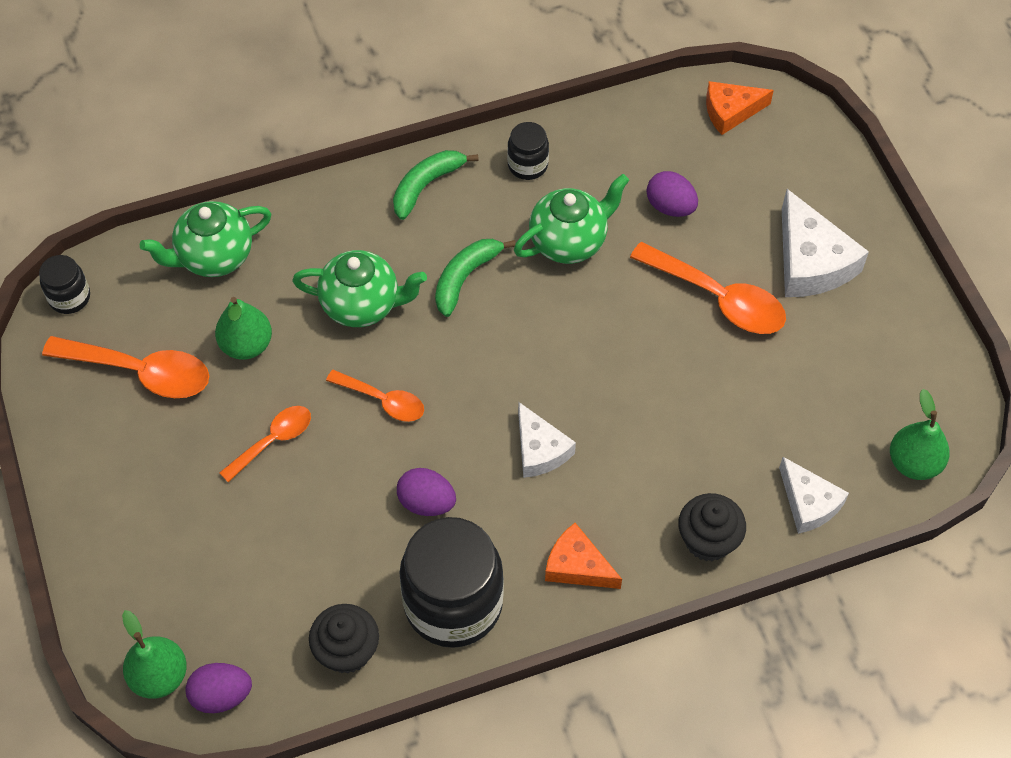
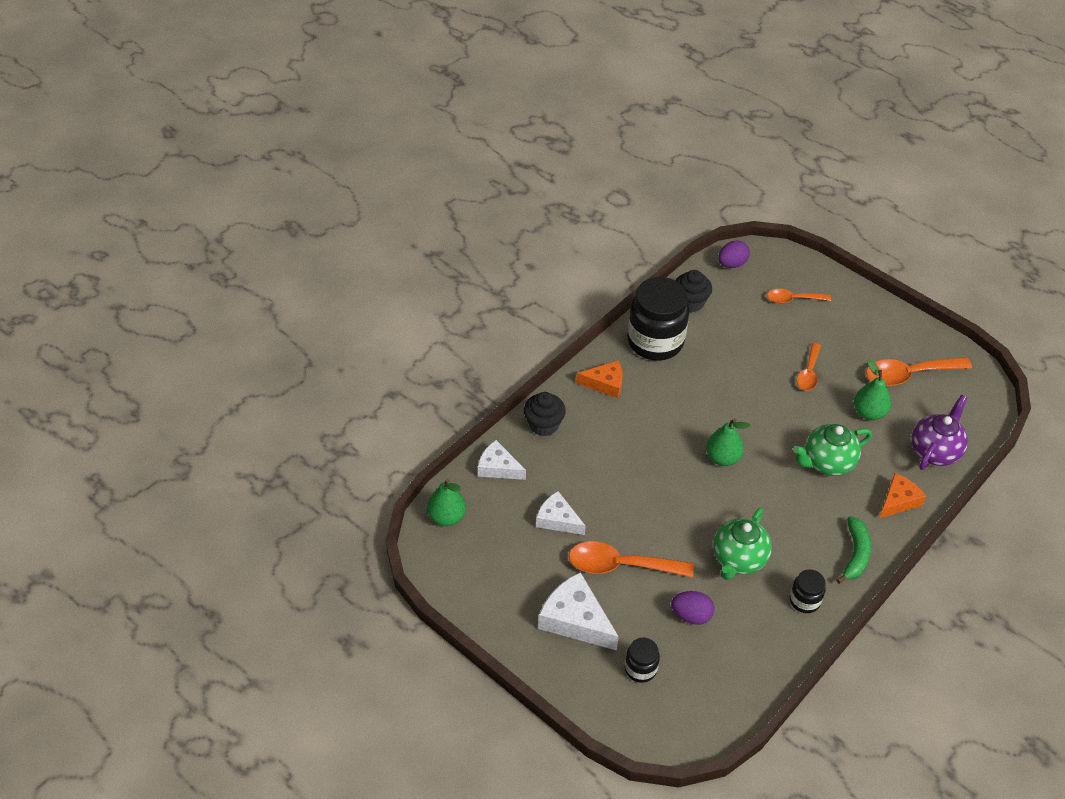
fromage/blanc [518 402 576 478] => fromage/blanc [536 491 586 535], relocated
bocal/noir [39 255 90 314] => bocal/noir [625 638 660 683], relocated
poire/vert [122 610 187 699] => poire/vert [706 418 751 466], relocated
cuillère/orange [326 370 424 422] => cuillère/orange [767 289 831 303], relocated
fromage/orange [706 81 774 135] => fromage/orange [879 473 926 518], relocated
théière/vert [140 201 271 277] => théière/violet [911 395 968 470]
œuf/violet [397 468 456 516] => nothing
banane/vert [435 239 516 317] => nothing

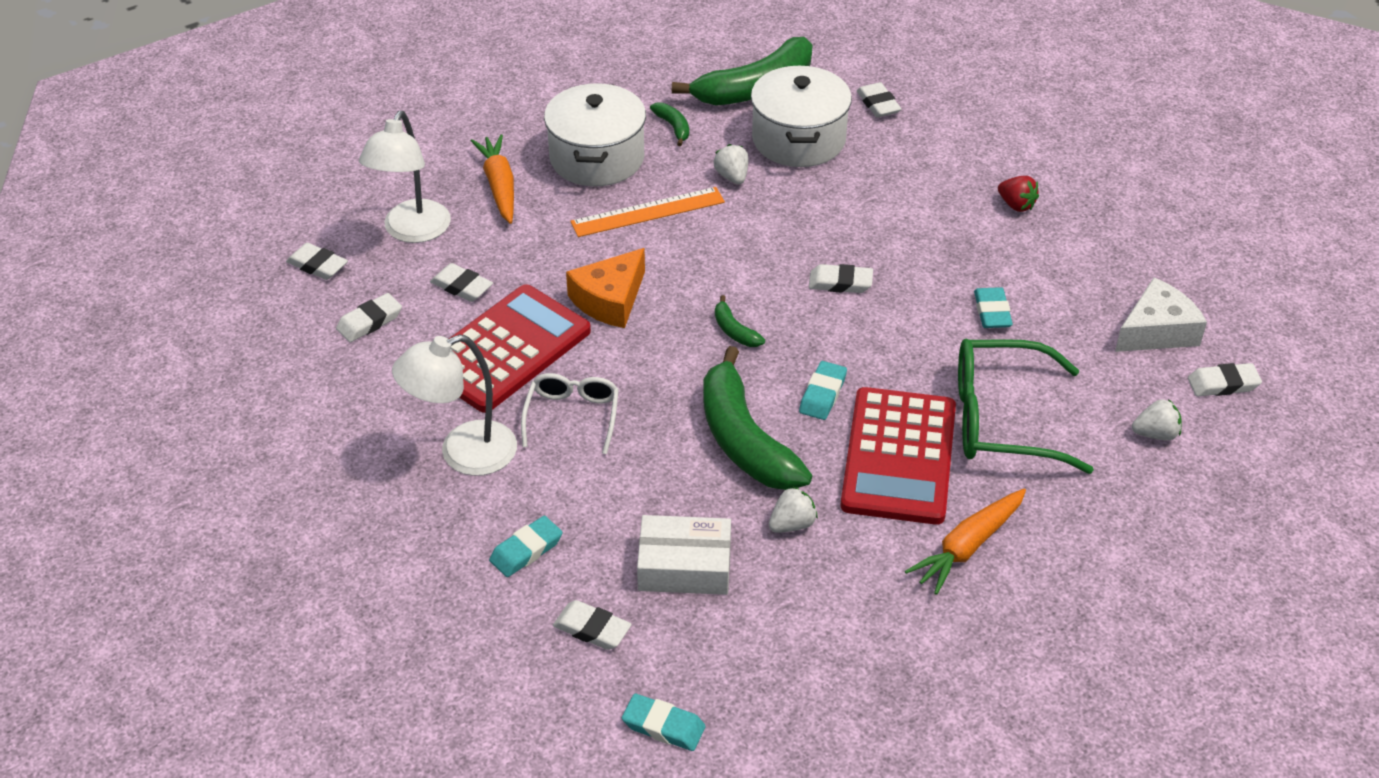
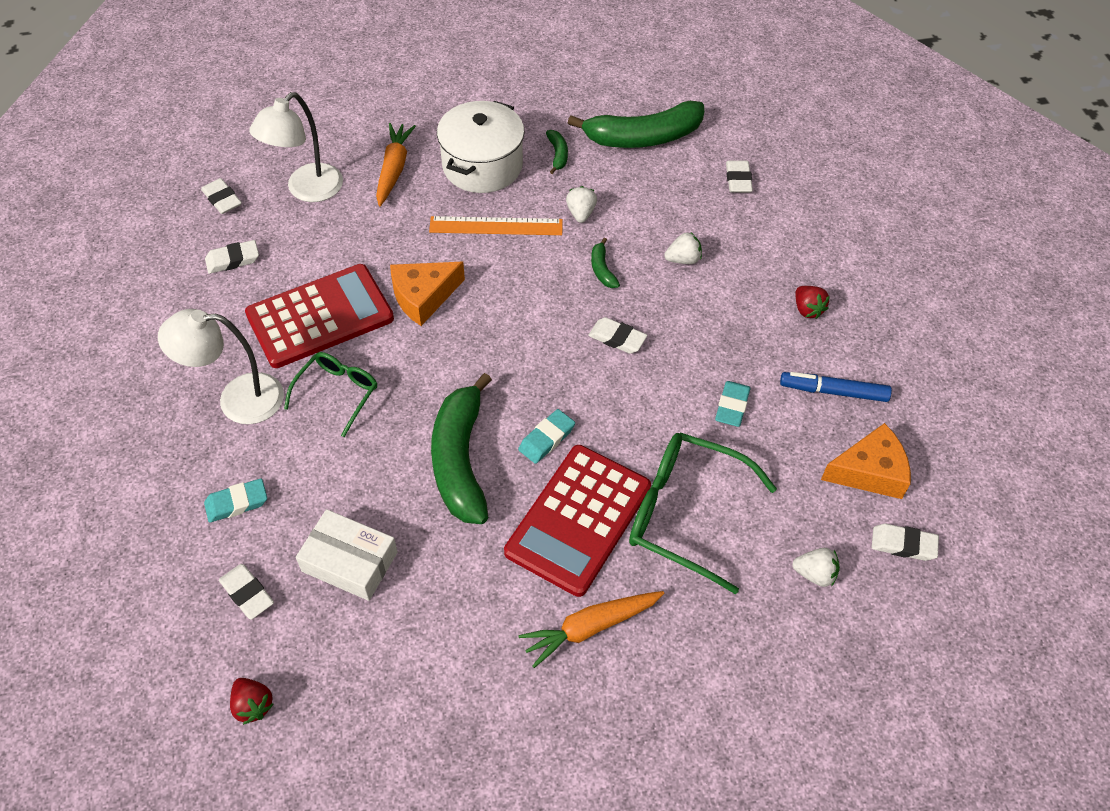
gomme/turquoise [622 694 706 751] => fraise/rouge [230 678 274 725]
lunettes/blanc [521 373 619 454] => lunettes/vert [284 352 377 437]
banane/vert [715 295 765 347] => banane/vert [591 238 620 288], relocated
fraise/blanc [769 486 818 533] => fraise/blanc [664 232 702 264], relocated
nothing => feutre/bleu [780 372 892 402]
fromage/blanc [1115 278 1207 352] => fromage/orange [821 423 911 499]
gomme/blanc [430 263 493 302] => nothing
marmite/blanc [751 66 852 167] => nothing

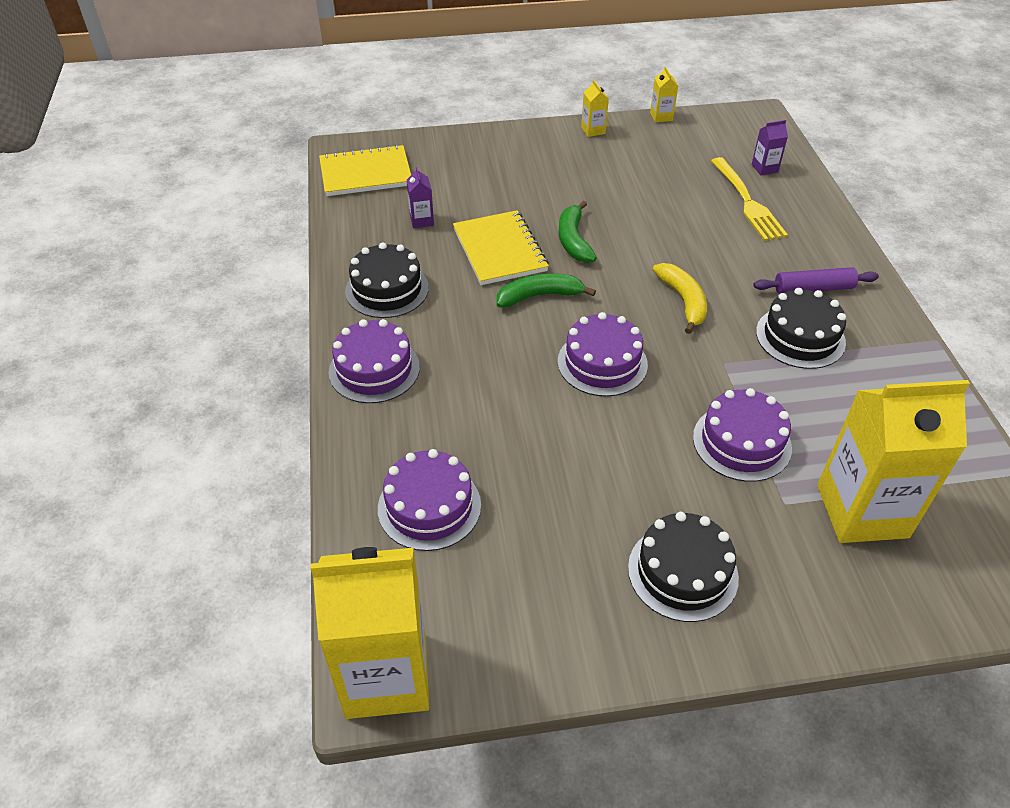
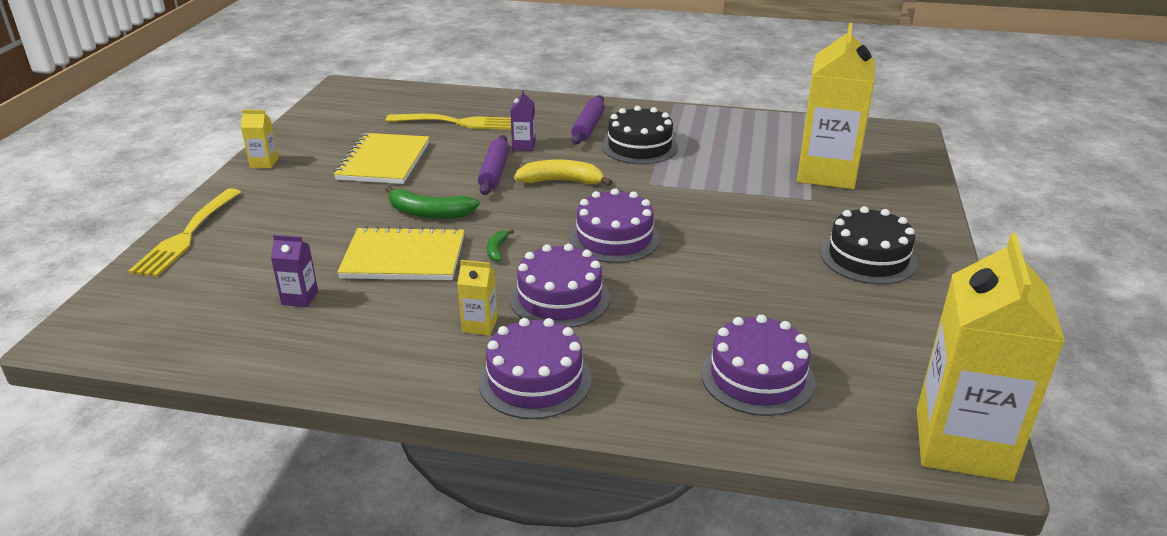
nothing => fourchette/jaune [128 188 241 277]
carnet/jaune [319 144 411 196] => carnet/jaune [334 133 430 184], relocated
brique de lait/jaune [650 66 678 122] => brique de lait/jaune [457 260 498 335], relocated
nothing => rouleau à pâtisserie/violet [478 135 510 195]
banane/vert [497 273 596 308] => banane/vert [487 229 514 262], x0.52
brique de lait/violet [752 120 788 175] => brique de lait/violet [510 90 536 151], relocated
gâteau/violet [693 388 792 482] => gâteau/violet [510 244 610 328], relocated
gâteau/noir [345 242 429 318] => nothing

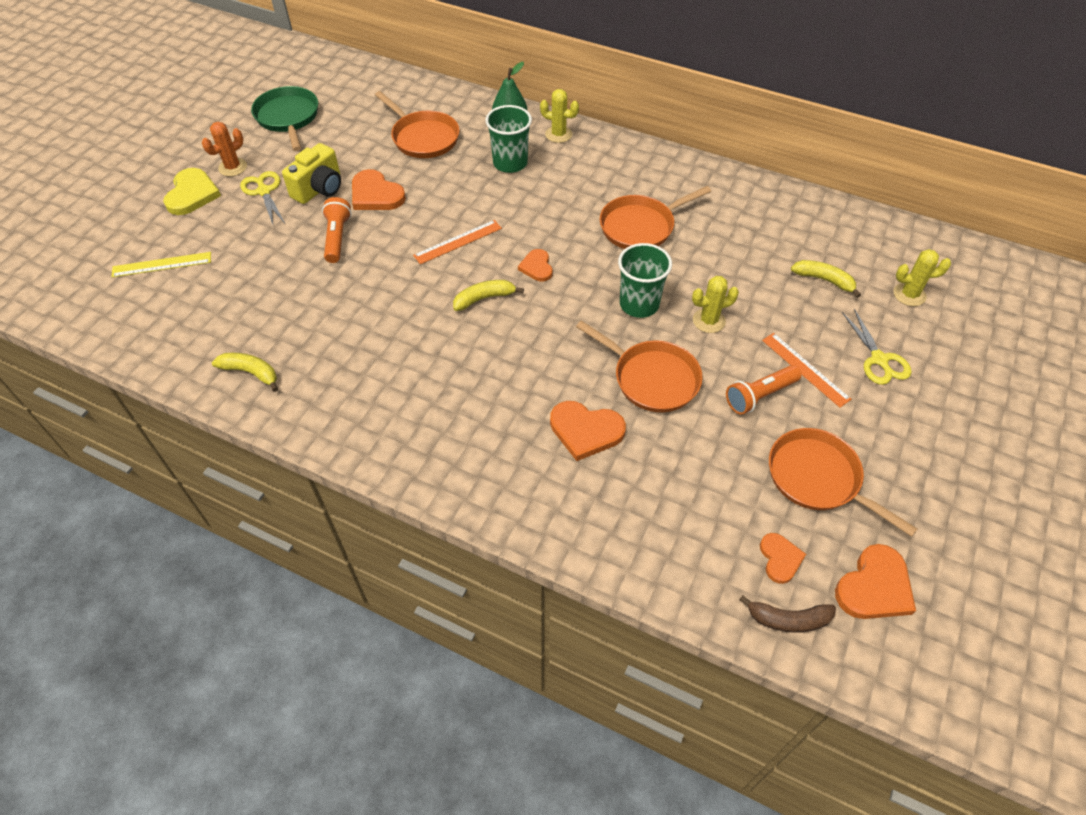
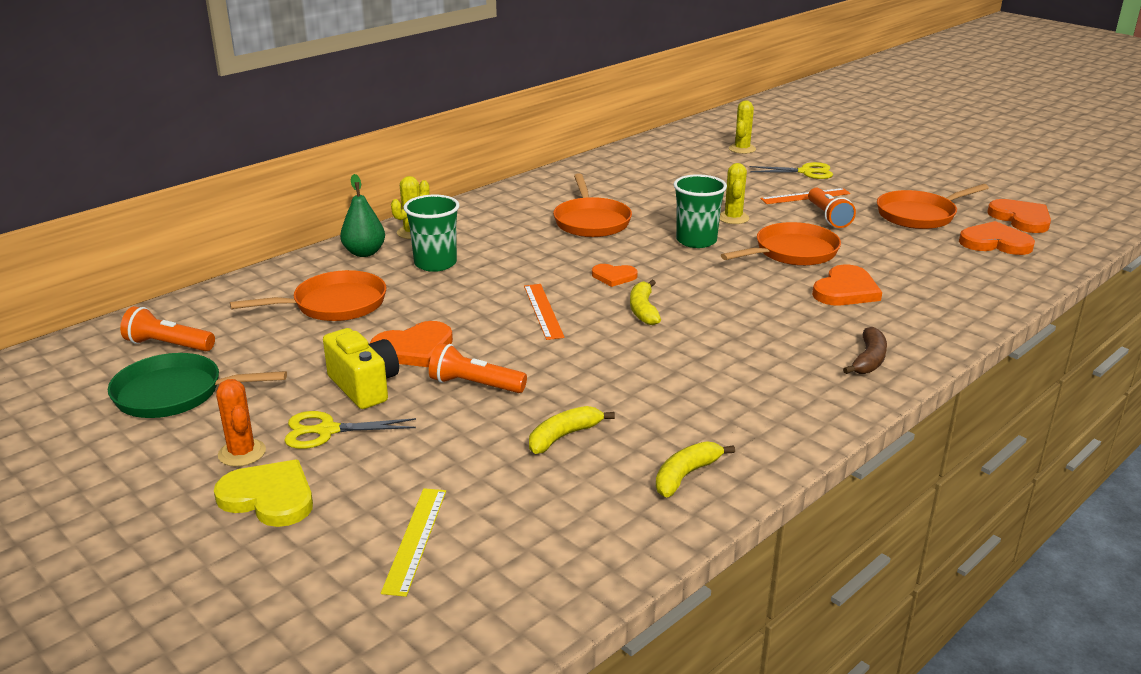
nothing => lampe de poche/orange [120 306 215 351]
banane/jaune [791 260 861 298] => banane/jaune [529 406 615 454], relocated
banane/marron [739 595 836 633] => banane/marron [843 327 887 374], relocated
cœur/orange [760 533 806 584] => cœur/orange [959 221 1035 255], x1.63

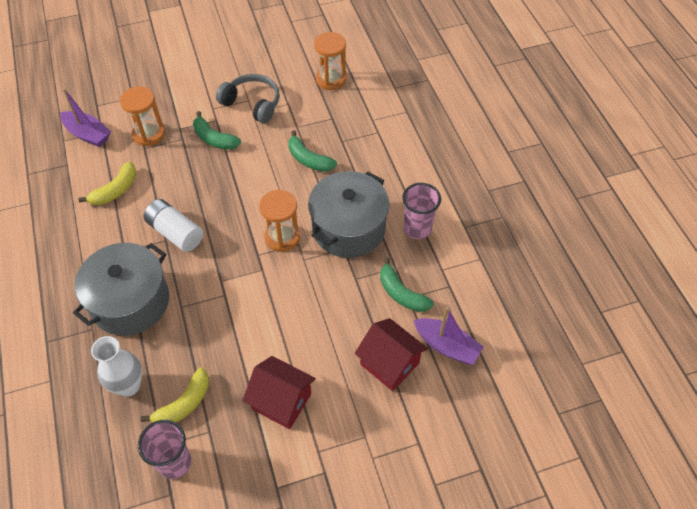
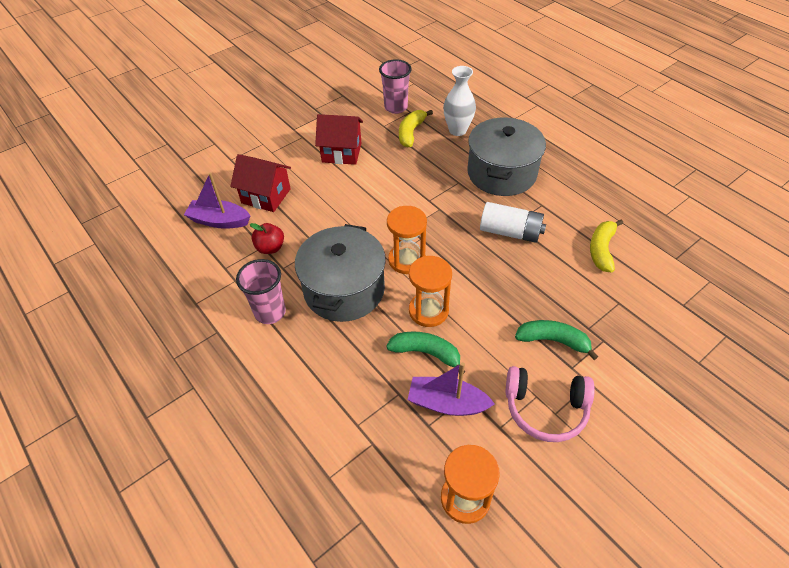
banane/vert [380 257 434 312] => pomme/rouge [250 223 284 254]
bateau/violet [60 88 111 147] => bateau/violet [408 362 495 416], relocated
sablier/orange [120 86 165 146] => sablier/orange [409 256 452 327], relocated
casque audio/gris [216 74 280 124] => casque audio/rose [506 366 595 442]

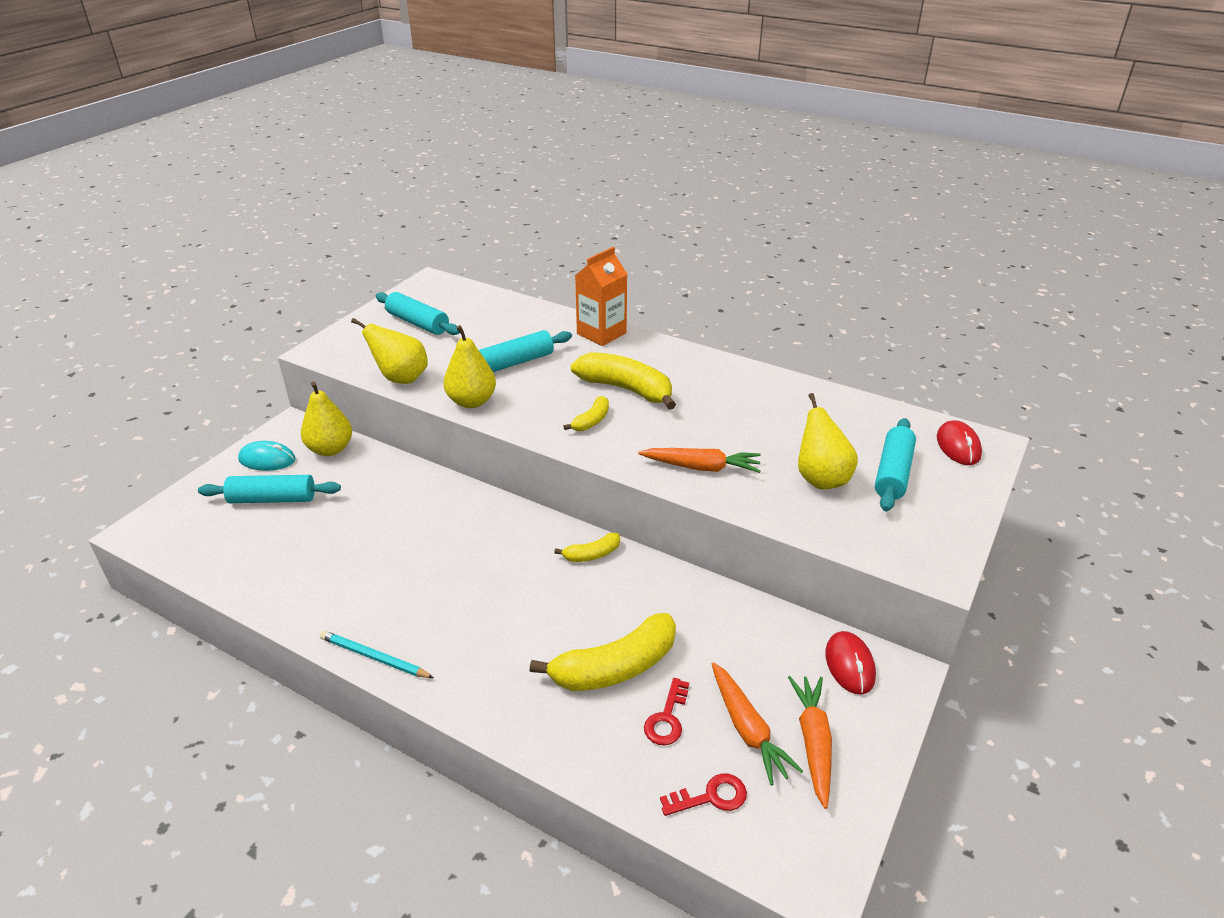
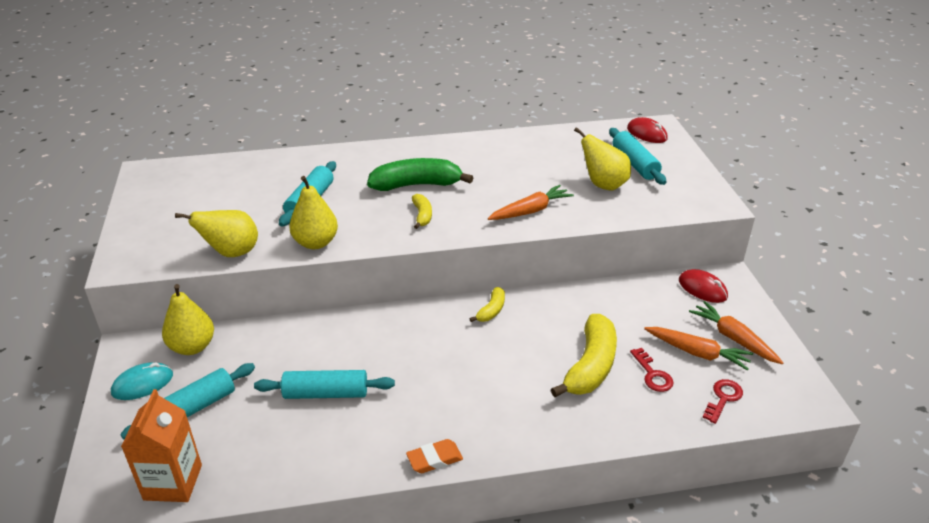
brique de lait/orange [575 247 628 346] => brique de lait/orange [121 389 202 502], relocated
rouleau à pâtisserie/turquoise [376 292 460 335] => rouleau à pâtisserie/turquoise [254 370 395 399], relocated
banane/jaune [571 352 676 410] => banane/vert [367 158 474 191]
crayon/turquoise [320 631 434 678] => gomme/orange [406 439 463 473]

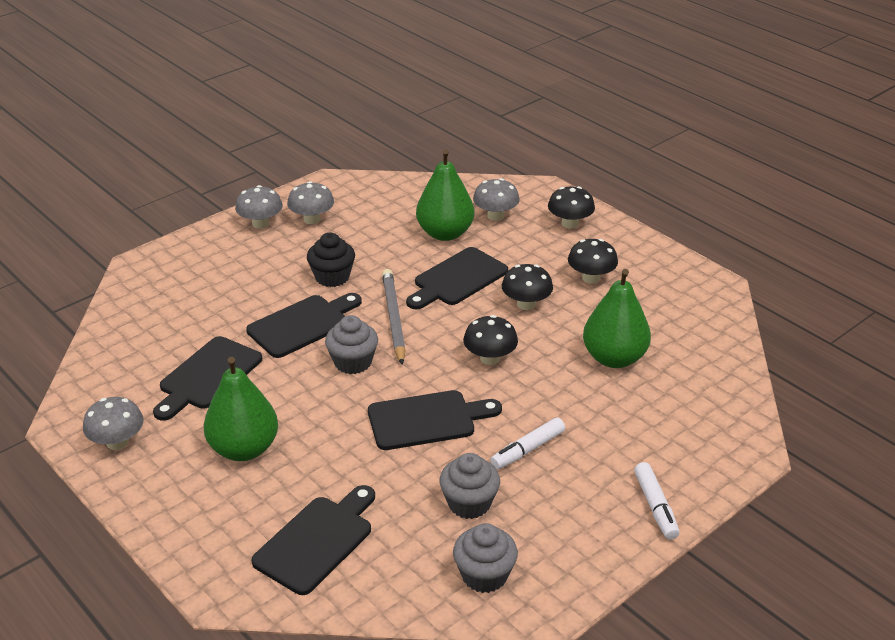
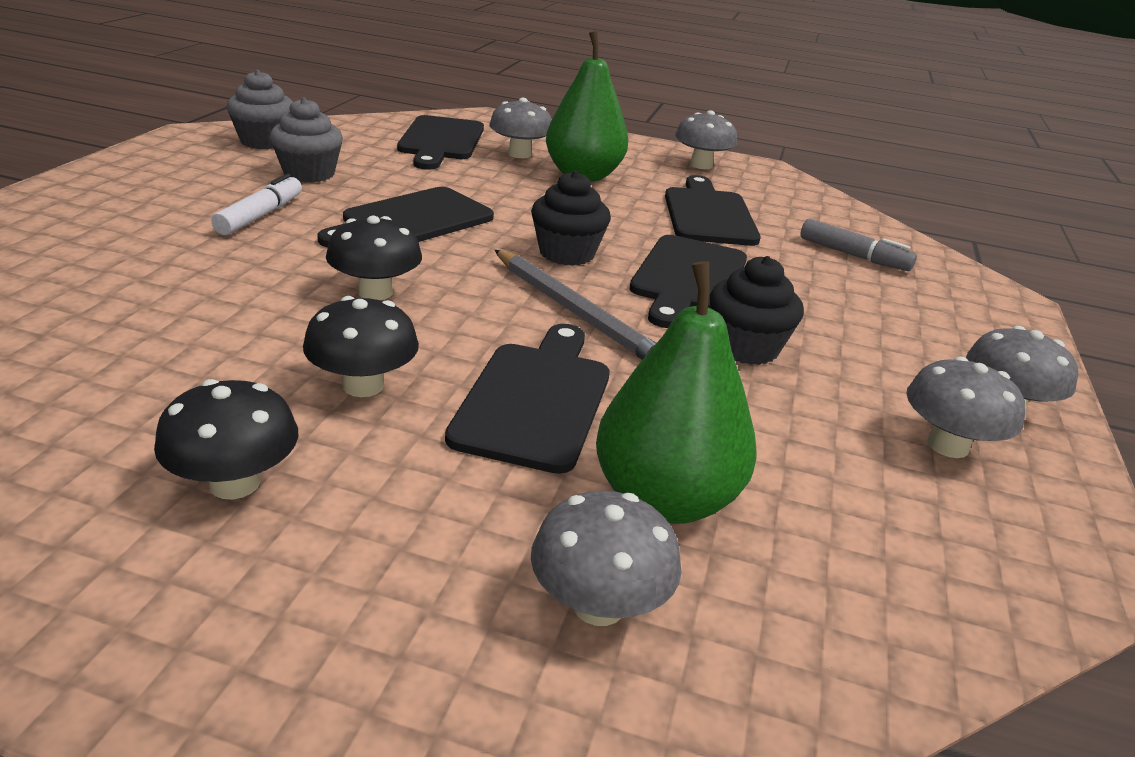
nothing => champignon/gris [489 98 552 158]
muffin/gris [325 315 378 374] => muffin/noir [531 171 611 266]
nothing => feutre/gris [800 219 917 271]
champignon/noir [548 186 595 229] => nothing
poire/vert [583 269 651 368] => nothing
feutre/blanc [634 462 680 540] => nothing

